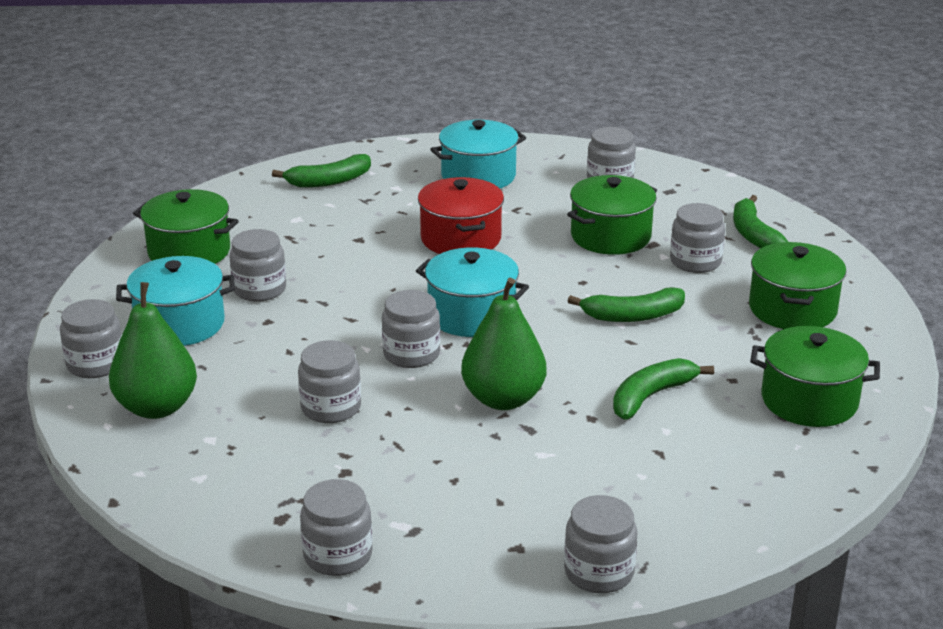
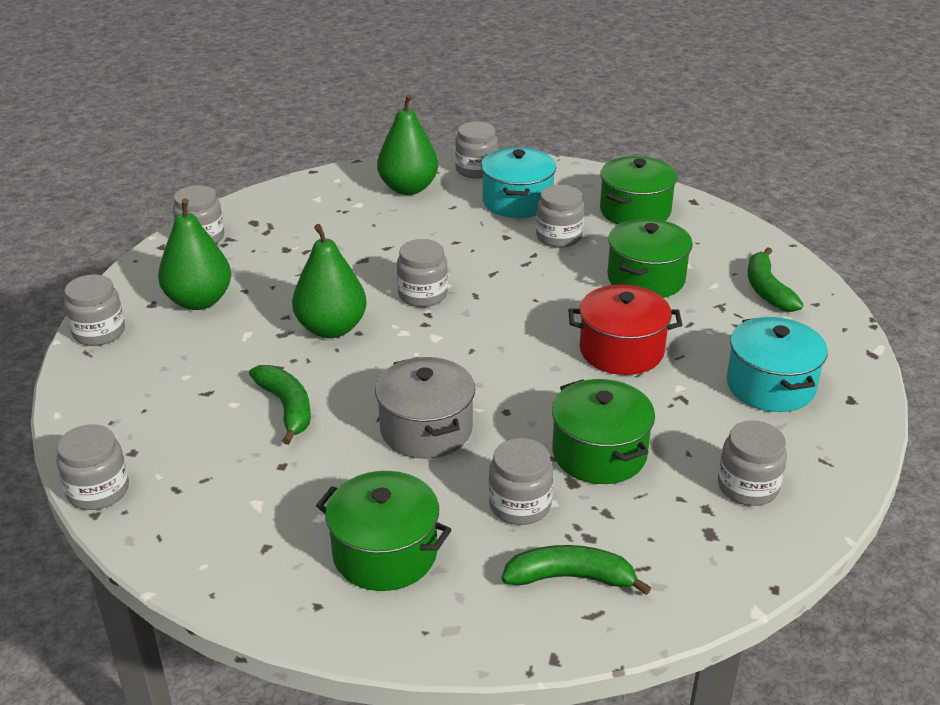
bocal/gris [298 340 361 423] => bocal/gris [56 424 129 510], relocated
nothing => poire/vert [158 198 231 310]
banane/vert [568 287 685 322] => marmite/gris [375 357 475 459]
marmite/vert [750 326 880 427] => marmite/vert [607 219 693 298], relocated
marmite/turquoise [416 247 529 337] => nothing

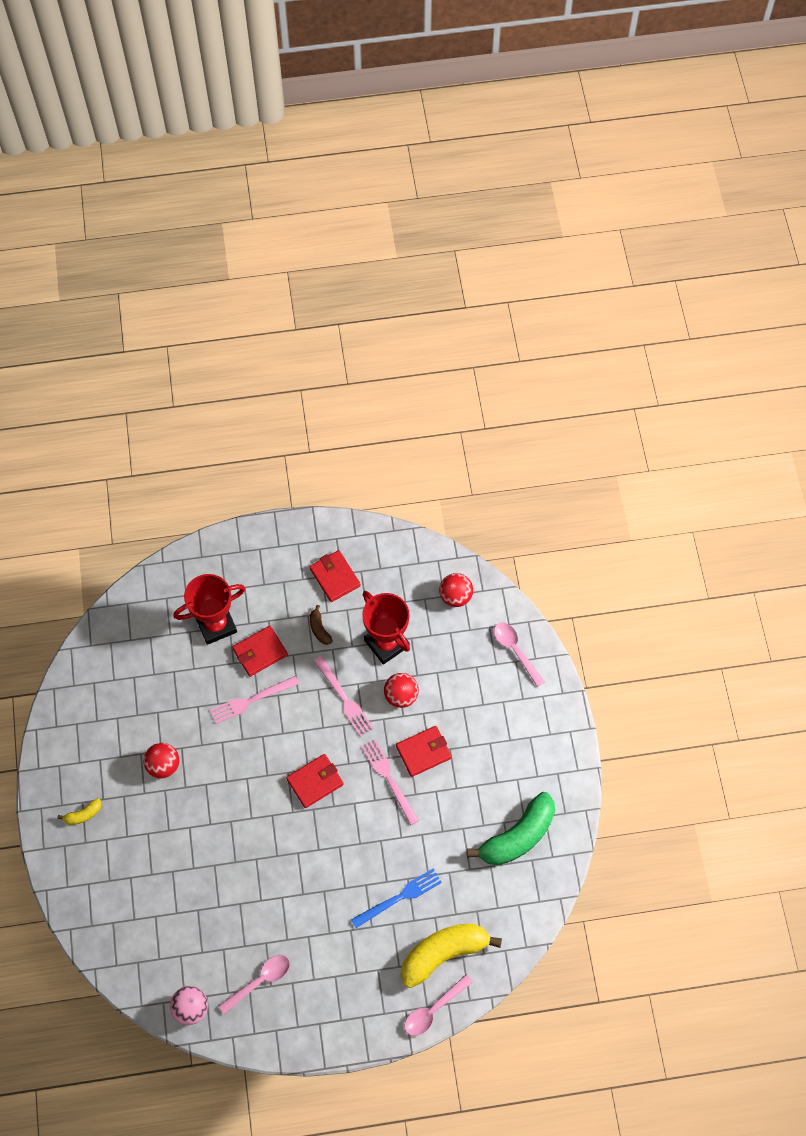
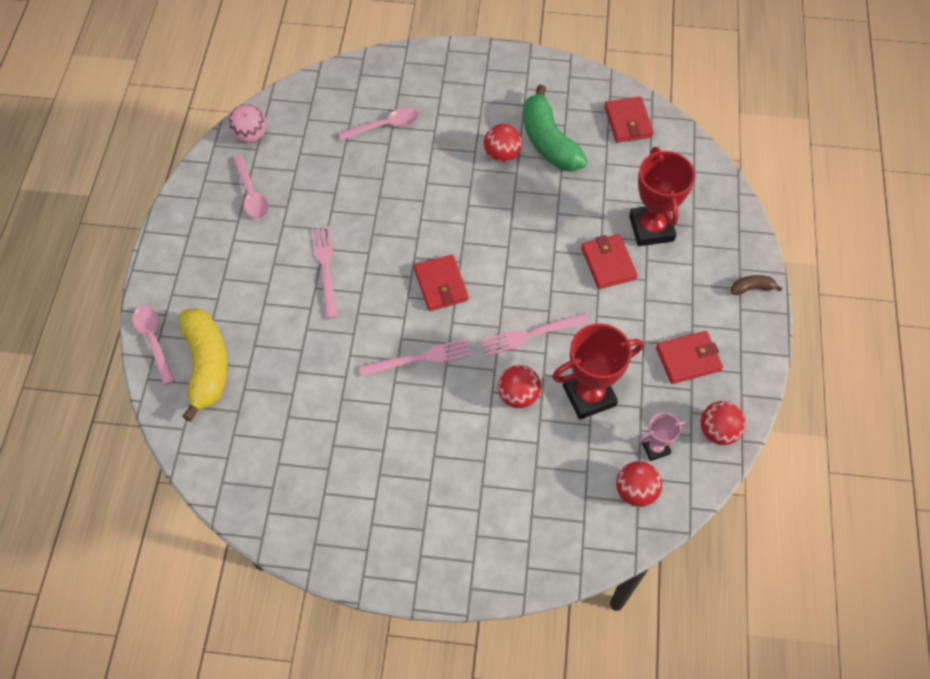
fourchette/rose [210 676 300 724] => fourchette/rose [312 226 338 319], relocated
cuillère/rose [494 623 545 687] => cuillère/rose [339 108 419 140], relocated
banane/vert [467 792 555 865] => banane/vert [523 85 588 172], relocated
portefeuille/rouge [396 726 452 777] => portefeuille/rouge [604 96 654 143], relocated
nothing => trophée/rose [639 413 687 461]
nothing => balle/rouge [701 401 746 445]
banane/marron [310 605 333 645] => banane/marron [731 275 782 295], relocated
banane/jaune [57 798 102 825] => nothing
fourchette/bleu [351 868 442 928] => nothing

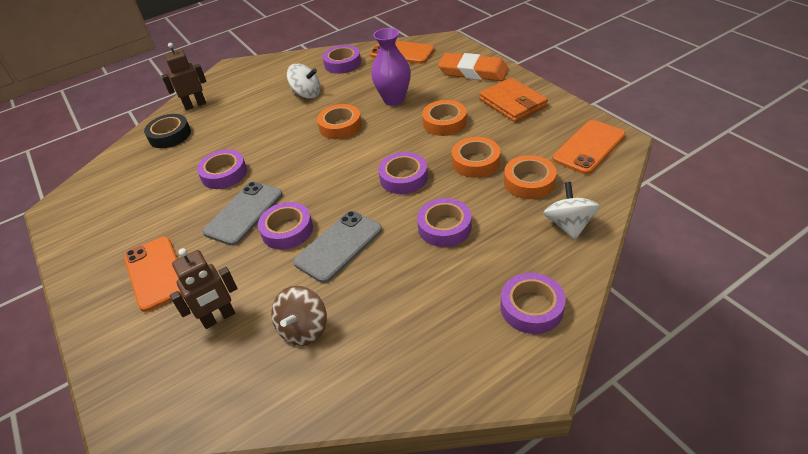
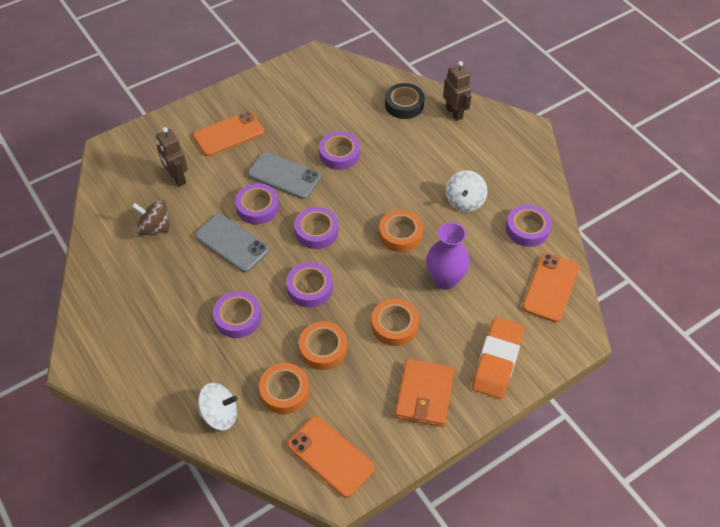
ruban adhésif/violet [501 273 566 334] => ruban adhésif/violet [295 207 339 249], relocated
portefeuille/orange [479 77 548 122] => portefeuille/orange [395 359 454 427], 45 degrees counterclockwise

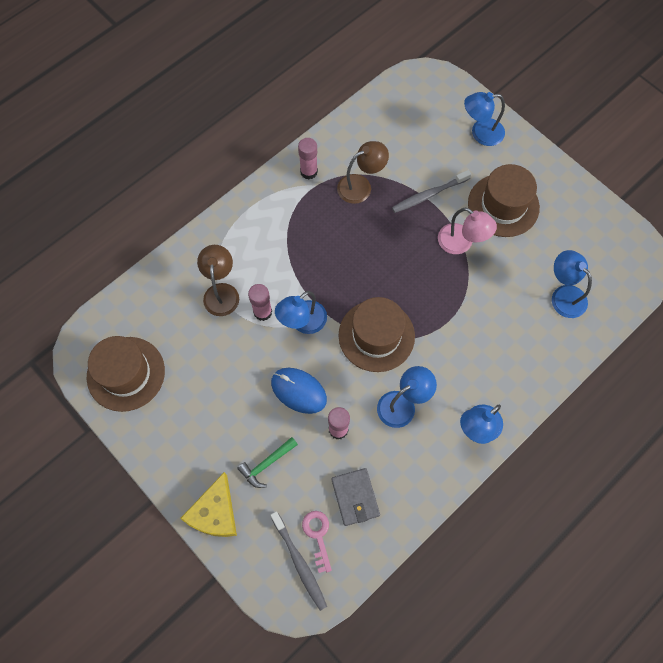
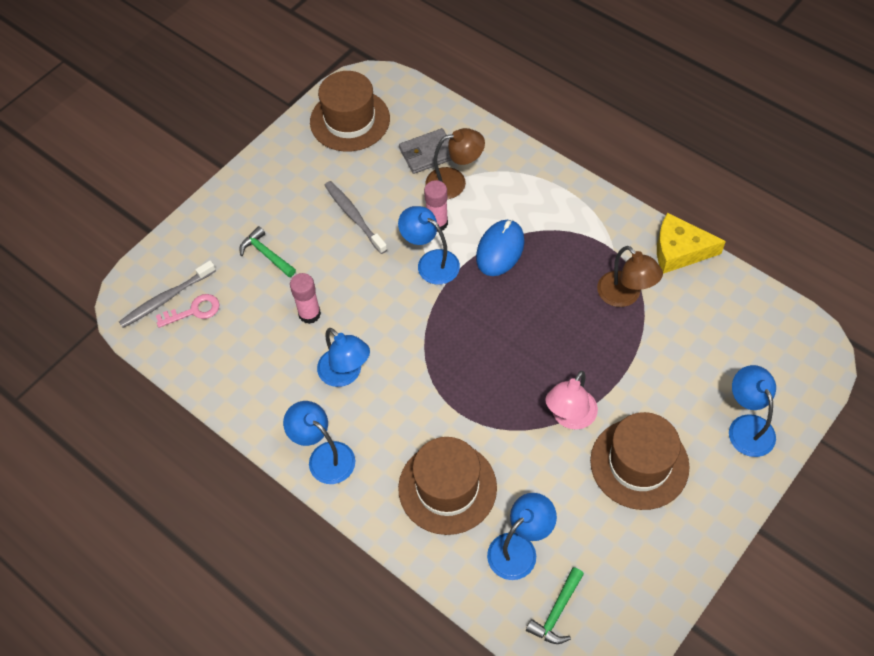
brosse à dents/gris [392 170 472 213] => brosse à dents/gris [325 181 388 254], relocated
chapeau/marron [339 297 415 372] => chapeau/marron [398 437 497 535], relocated
portefeuille/gris [331 468 380 526] => portefeuille/gris [399 128 451 174], relocated
souris/bleu [271 368 327 414] => souris/bleu [476 220 525 276], relocated
nothing => marteau/vert [526 567 584 644]
fromage/jaune [180 472 237 537] => fromage/jaune [657 213 726 274], relocated
bâton de colle/rose [298 138 318 179] => nothing

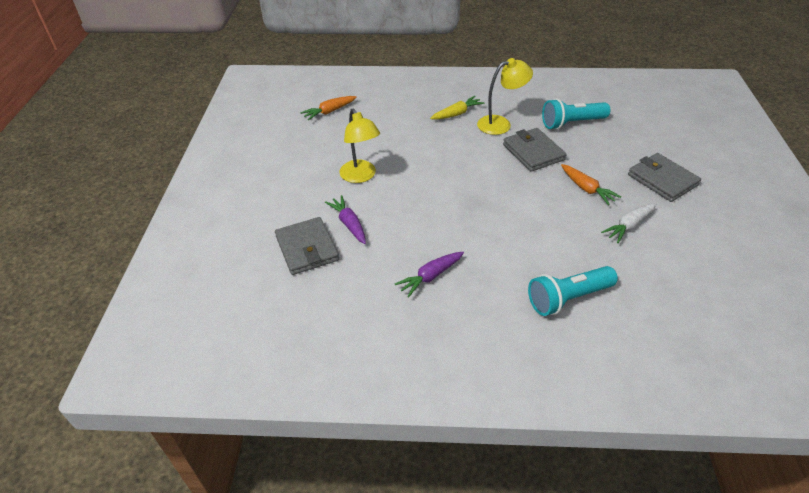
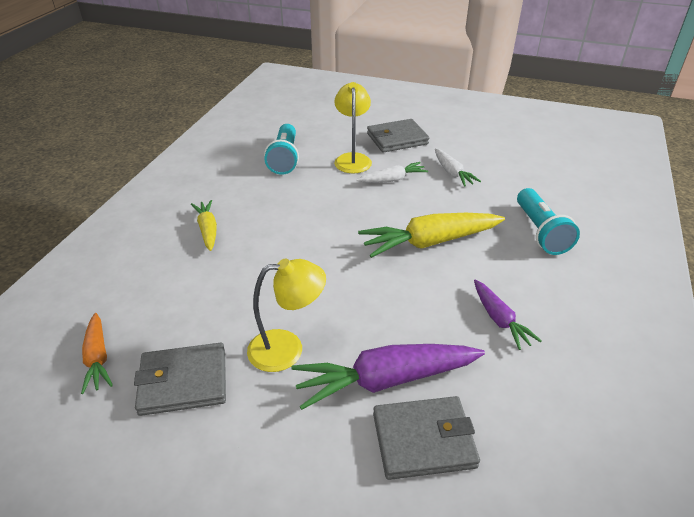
portefeuille/gris [503 128 567 172] => portefeuille/gris [134 343 226 416], relocated
carotte/violet [325 195 366 244] => carotte/violet [291 344 485 410], x1.78
lampe/jaune [477 58 533 135] => lampe/jaune [334 82 372 173], relocated
carotte/orange [561 164 621 205] => carotte/blanc [357 162 428 183]
nothing => carotte/jaune [358 213 505 258]

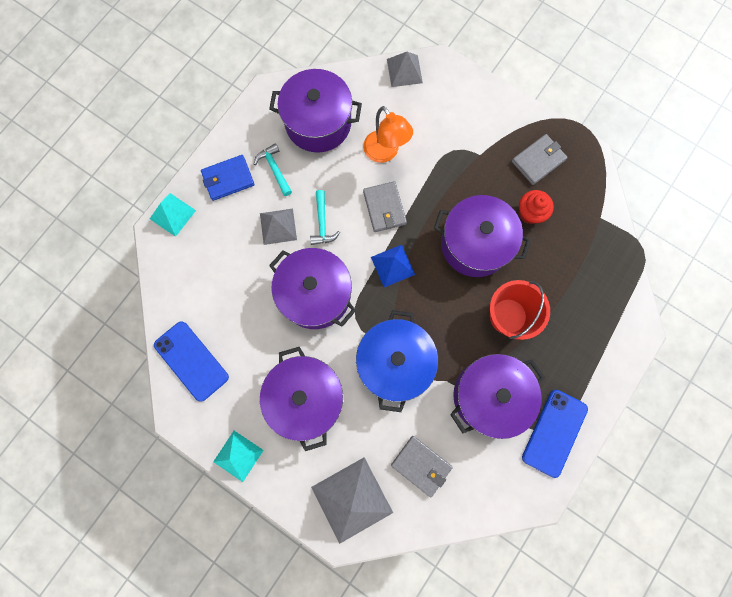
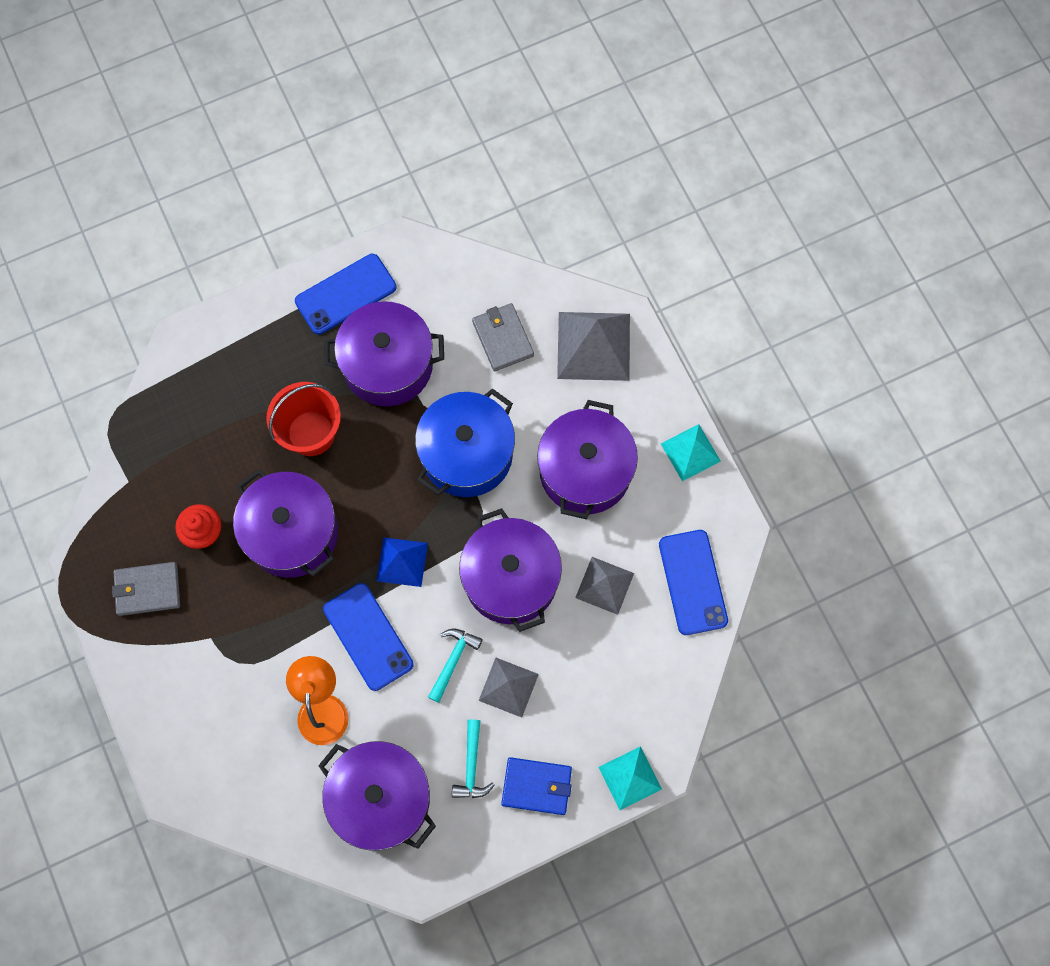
portefeuille/gris [363 181 407 232] => téléphone/bleu [323 583 414 691]
pyramide/gris [387 52 423 87] => pyramide/gris [575 557 634 615], relocated

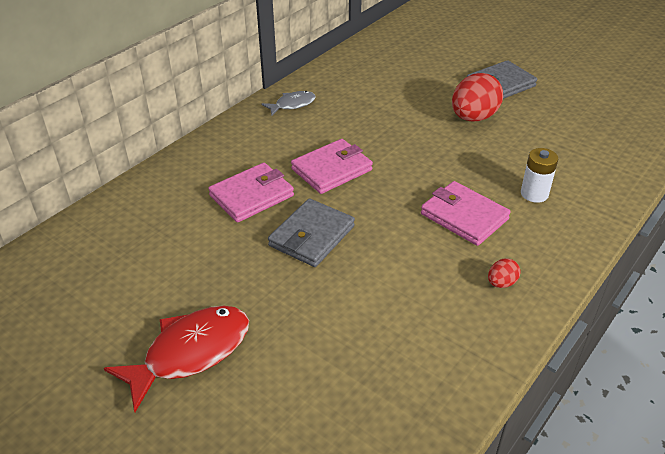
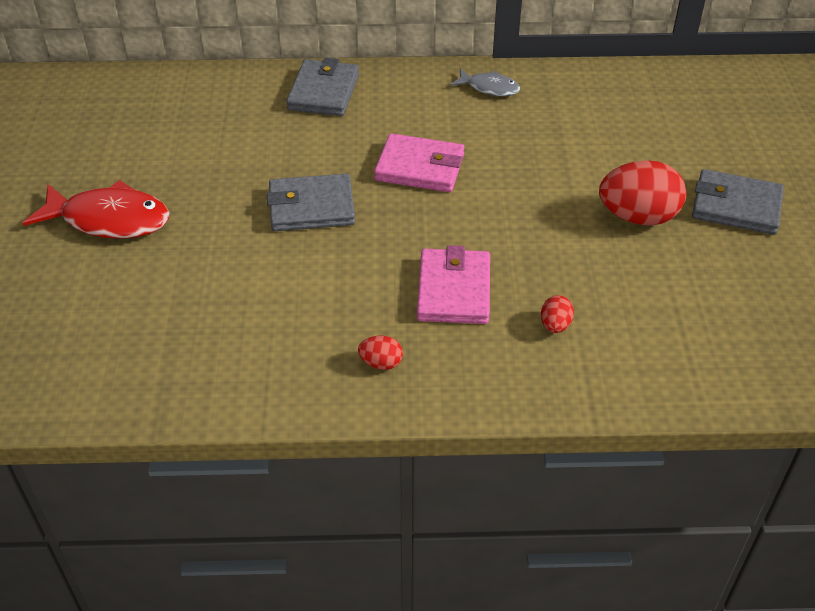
nothing => portefeuille/gris [286 58 359 116]
pile/blanc [521 148 558 203] => œuf/rouge [541 295 574 333]
portefeuille/rose [208 163 294 222] => nothing

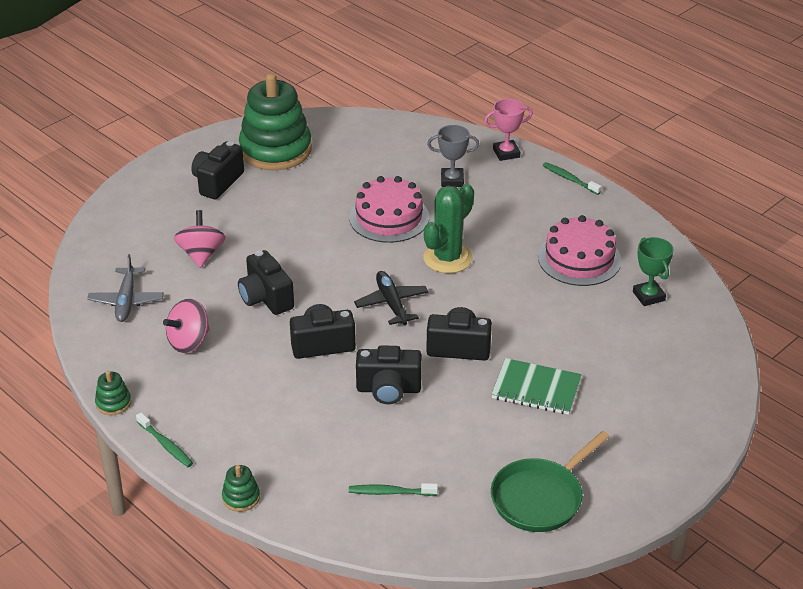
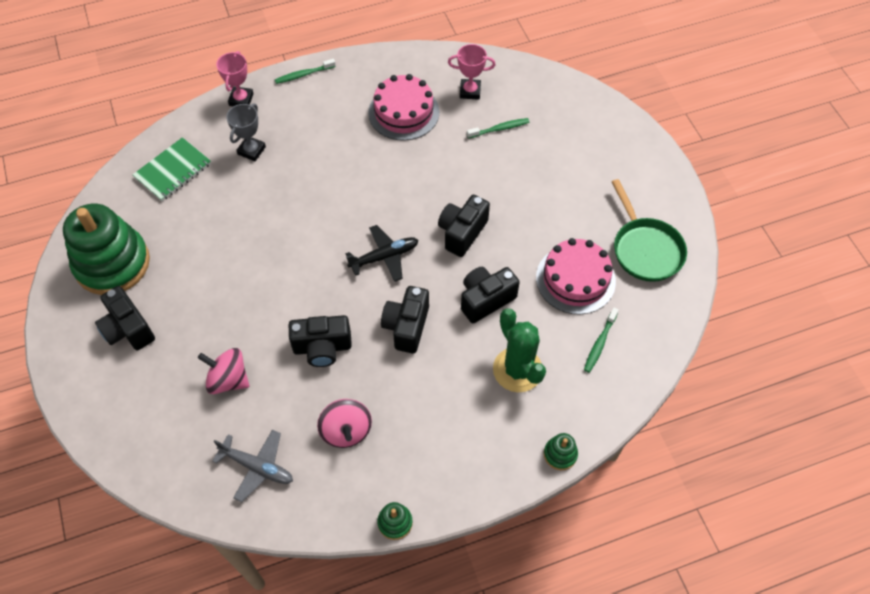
carnet/vert [491 358 582 415] => carnet/vert [132 137 211 201], relocated
avion/noir [354 271 429 325] => avion/noir [345 225 419 282], 150 degrees clockwise
trophée/vert [633 237 674 306] => trophée/rose [448 44 496 100]
appareil photo/noir [356 346 422 404] => appareil photo/noir [461 267 520 323], 150 degrees counterclockwise
brosse à dents/vert [136 412 193 467] => brosse à dents/vert [467 118 530 139], relocated
cactus/vert [423 183 474 273] => cactus/vert [493 308 546 392], relocated
gâteau/rose [349 176 429 243] => gâteau/rose [536 238 616 315], relocated

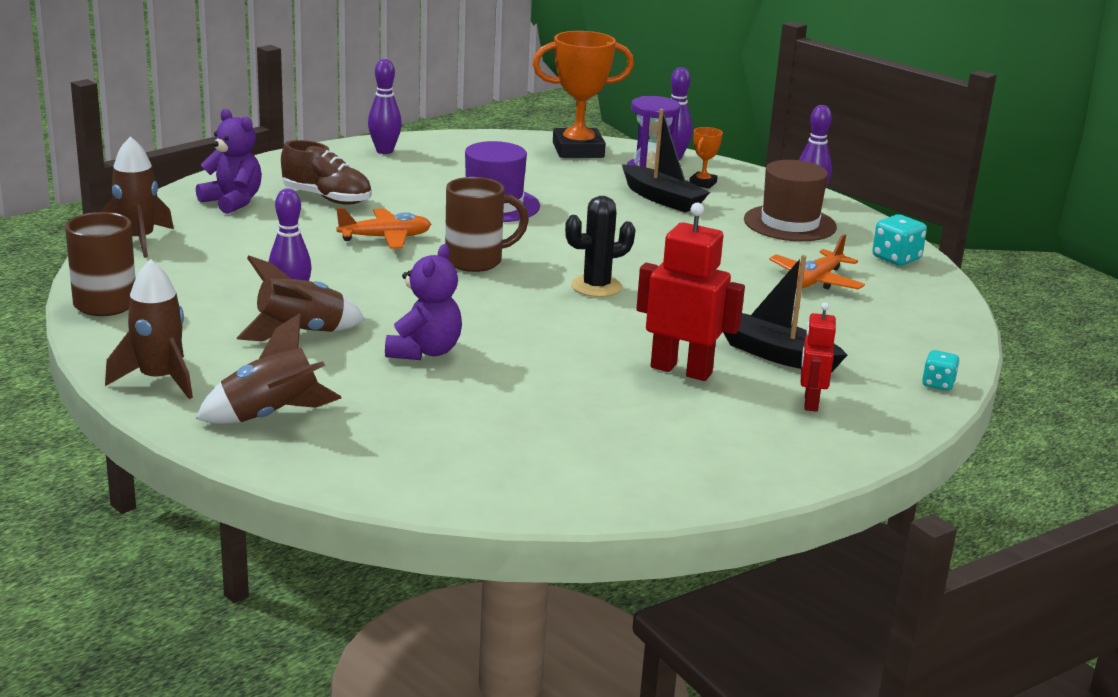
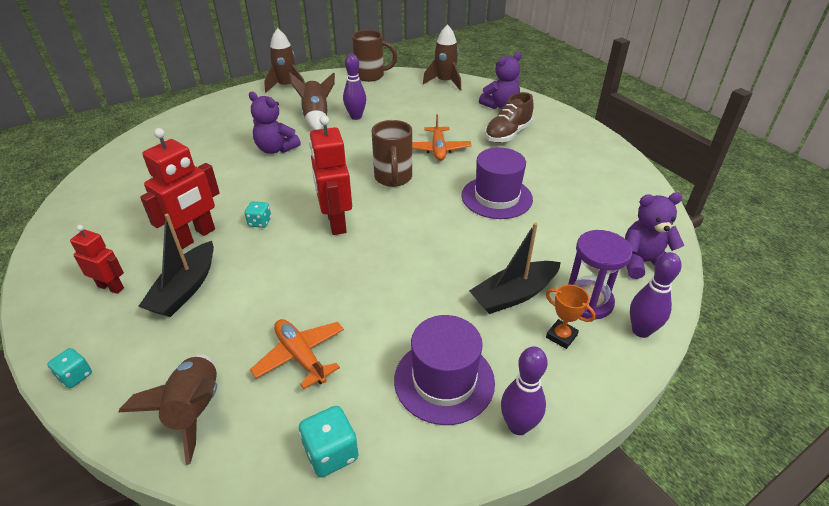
fusée/marron [196 313 341 424] => fusée/marron [119 354 217 465], relocated
bateau/noir [723 255 847 373] => bateau/noir [138 214 214 317], 150 degrees clockwise
nothing => dé/turquoise [245 201 271 228]
cactus/noir [565 196 635 297] => robot/rouge [309 116 352 235]
chapeau/marron [744 160 837 241] => chapeau/violet [394 315 495 425]
trophée/orange [532 31 634 158] => ours en peluche/violet [625 192 684 279]
quille/violet [368 59 402 154] => nothing

